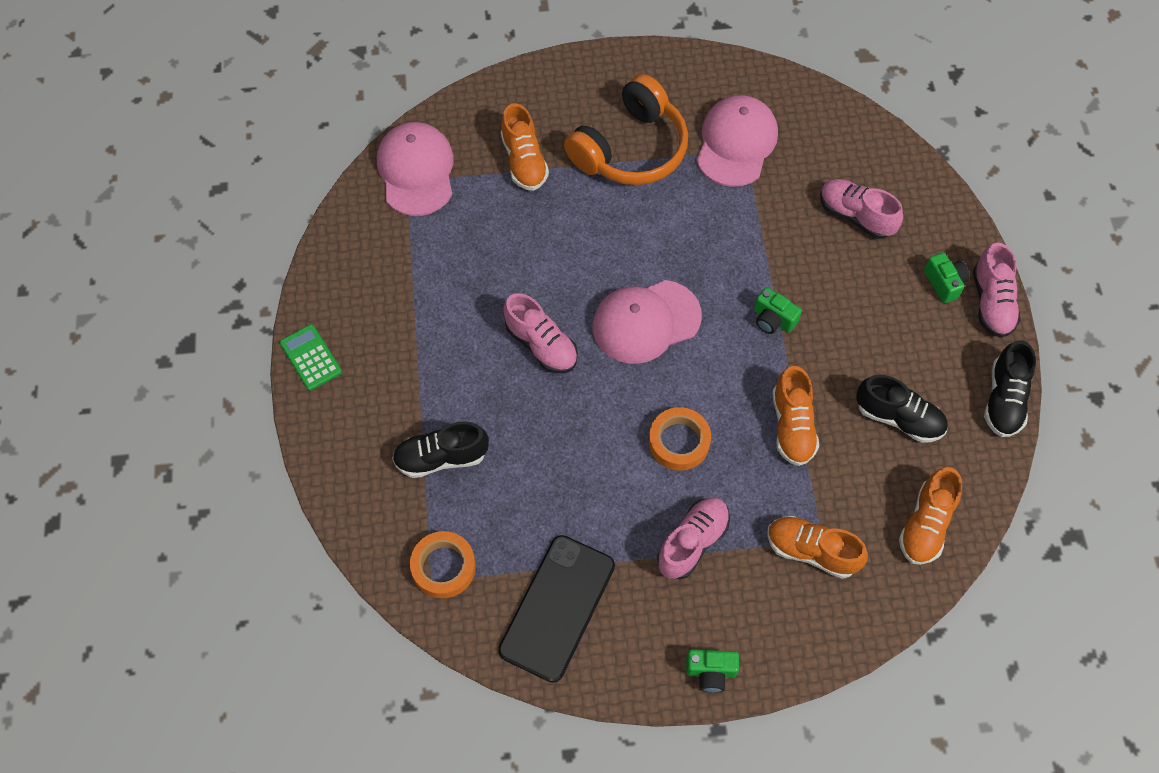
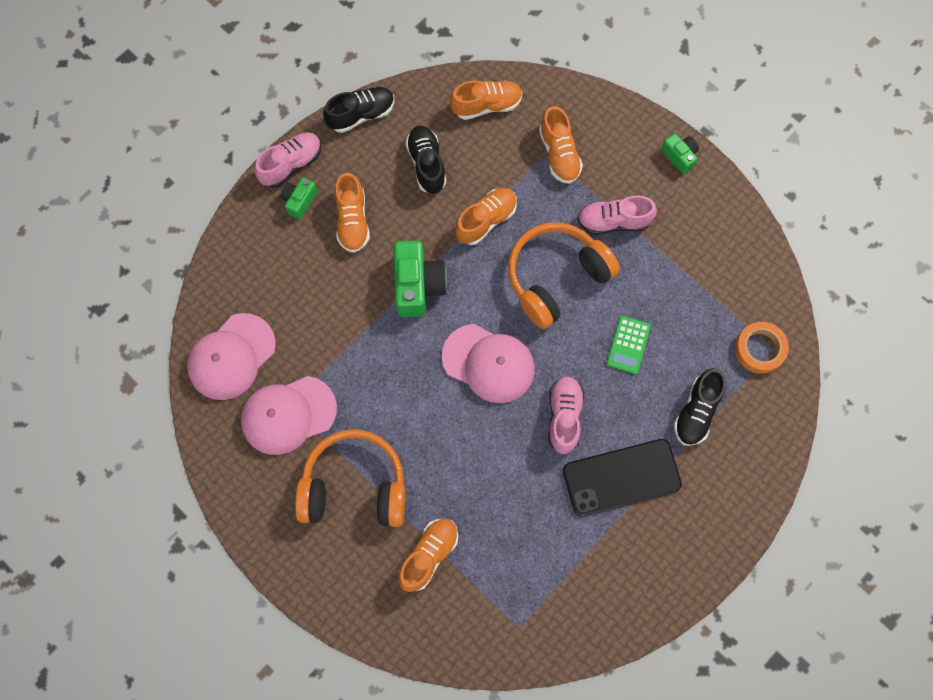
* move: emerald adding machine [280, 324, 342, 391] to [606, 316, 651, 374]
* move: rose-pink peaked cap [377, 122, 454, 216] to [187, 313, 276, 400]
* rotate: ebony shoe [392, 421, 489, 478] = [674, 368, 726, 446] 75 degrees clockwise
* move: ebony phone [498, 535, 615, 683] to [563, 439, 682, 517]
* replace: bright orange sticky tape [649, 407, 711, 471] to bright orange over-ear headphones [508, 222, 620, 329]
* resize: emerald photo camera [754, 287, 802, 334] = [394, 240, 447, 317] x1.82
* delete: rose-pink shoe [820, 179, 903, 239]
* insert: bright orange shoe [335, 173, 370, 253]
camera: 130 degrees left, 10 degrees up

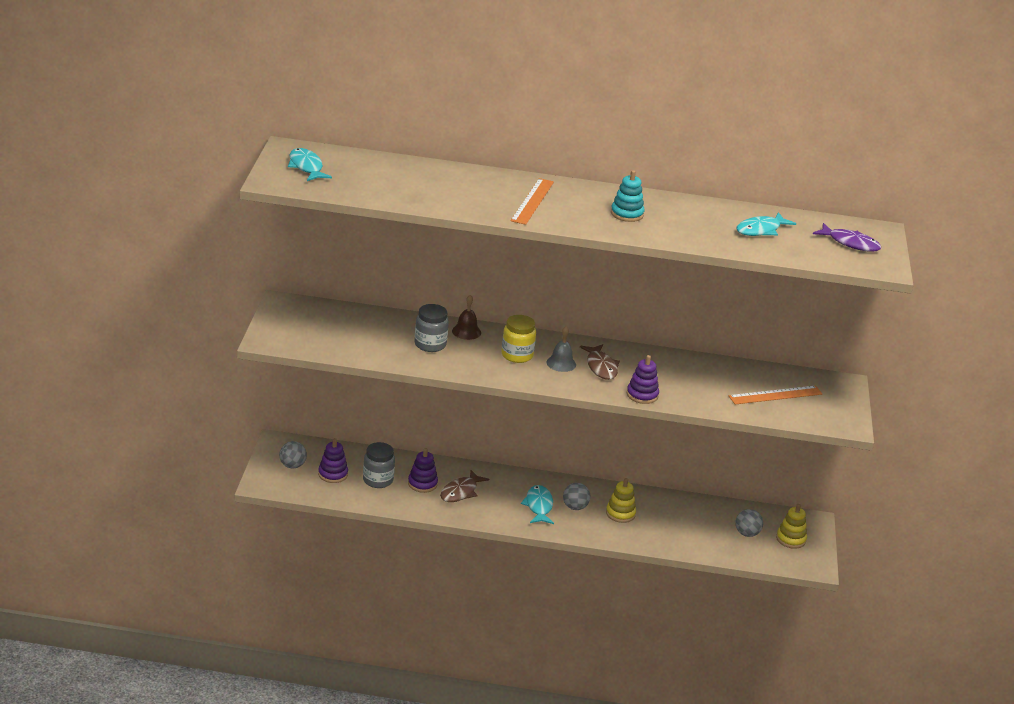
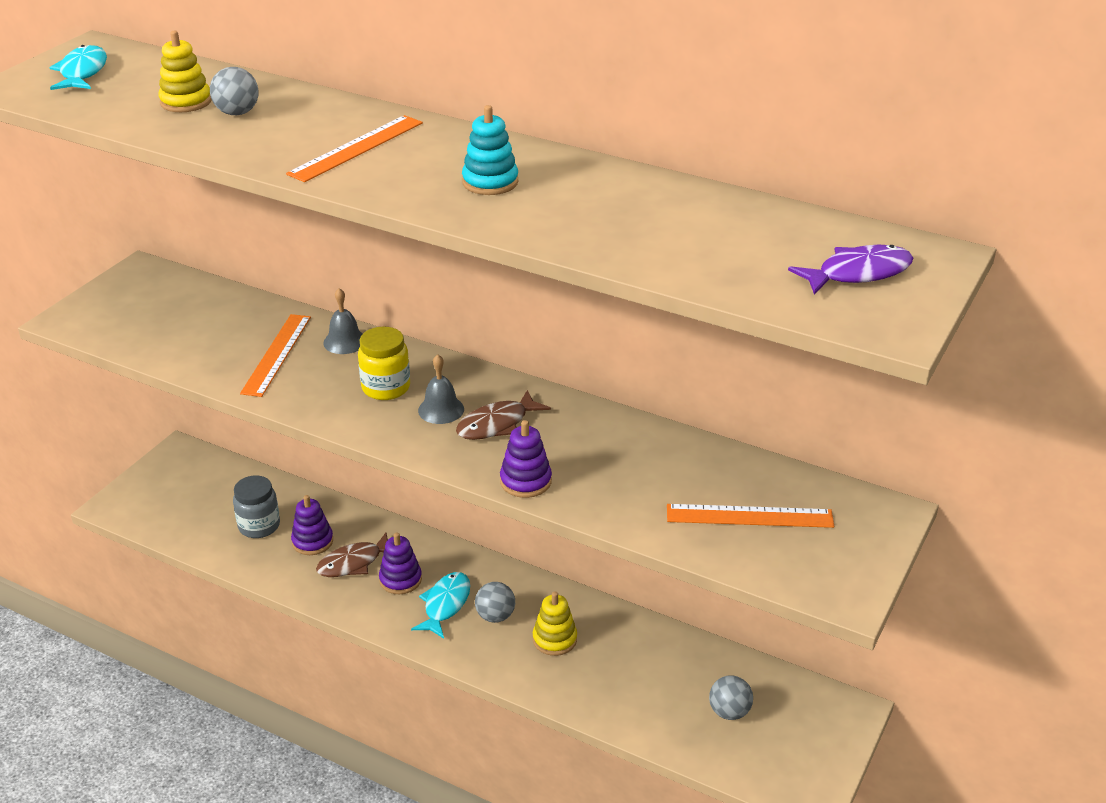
* move: ash-grey ball [279, 441, 307, 469] to [210, 67, 259, 115]
* move: purple ring stacker [318, 438, 348, 483] to [379, 533, 422, 594]
* replace: ash-grey jar [415, 304, 449, 352] to bright orange measuring stick [240, 314, 311, 397]
* recolor: dark brown hand bell [452, 295, 481, 340] to ash-grey hand bell [323, 288, 362, 354]
* rotate: dark brown toy fish [580, 344, 620, 380] = [456, 390, 551, 440] 45 degrees clockwise
* delete: turquoise toy fish [737, 212, 796, 236]
* move: yellow ring stacker [776, 504, 807, 549] to [159, 31, 211, 112]
* rotate: purple toy fish [813, 223, 881, 252] = [788, 245, 913, 295] 75 degrees counterclockwise
camera: 25 degrees right, 5 degrees up

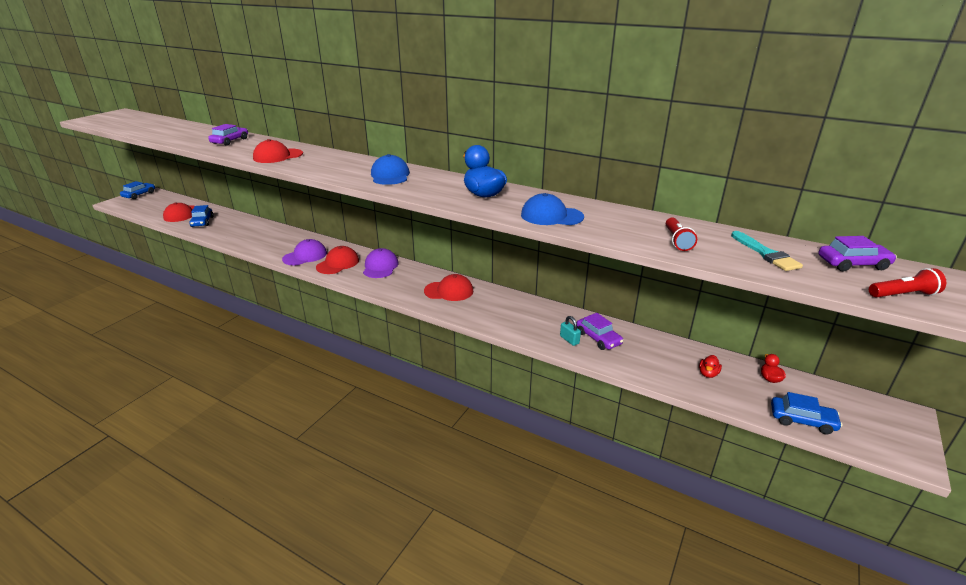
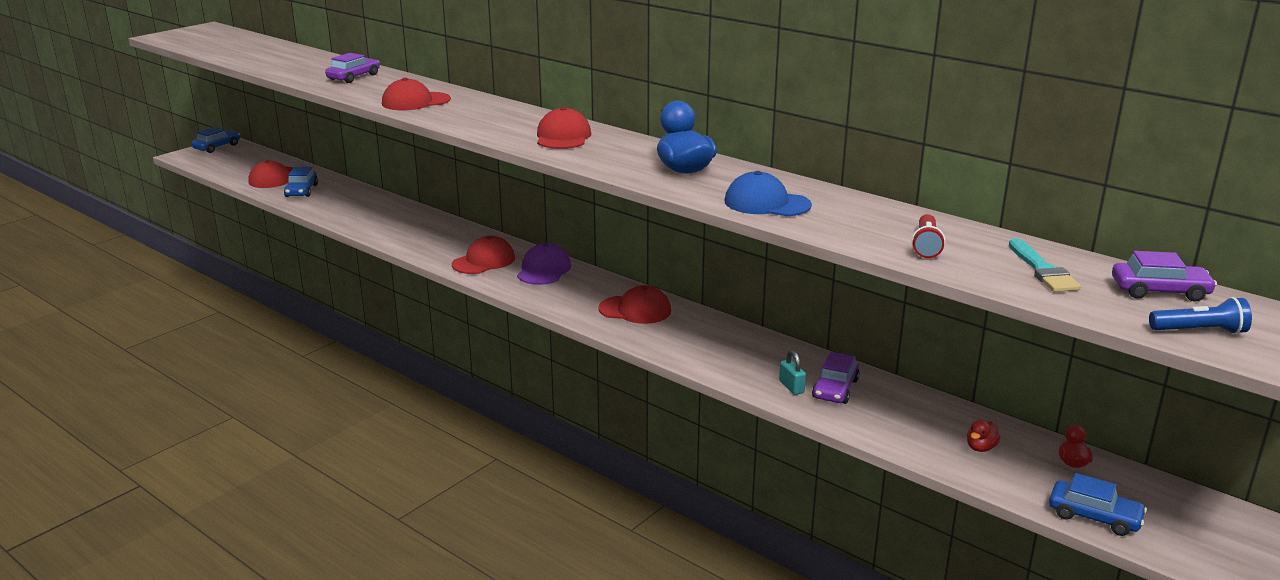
* delete: purple peaked cap [282, 239, 327, 265]
* recolor: blue peaked cap [371, 154, 410, 185] to scarlet peaked cap [537, 107, 592, 149]
* rotate: purple automobile [577, 313, 624, 350] = [812, 352, 860, 404] 45 degrees clockwise
* recolor: scarlet torch [869, 268, 946, 298] to blue torch [1149, 297, 1252, 334]
camera: 10 degrees right, 5 degrees down

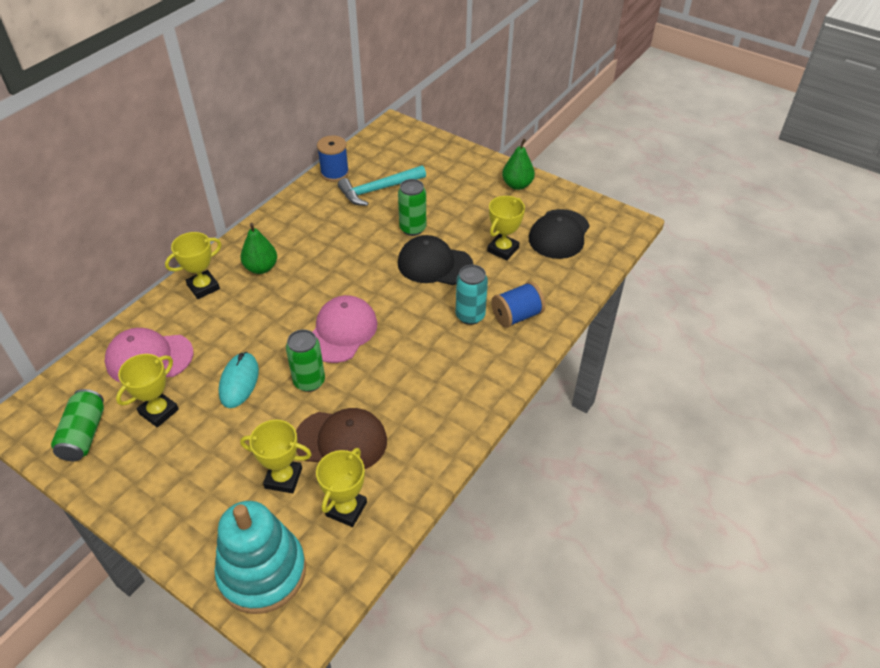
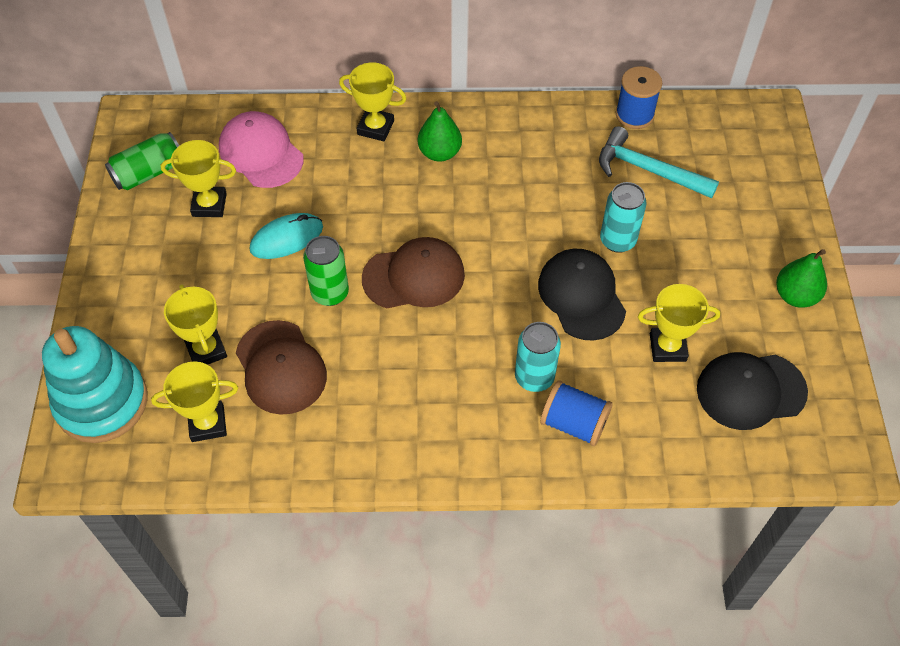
* recolor: rose-pink peaked cap [313, 295, 378, 363] to dark brown peaked cap [362, 237, 465, 308]
* recolor: emerald soda can [398, 179, 426, 236] to turquoise soda can [600, 182, 647, 253]
camera: 55 degrees right, 10 degrees up

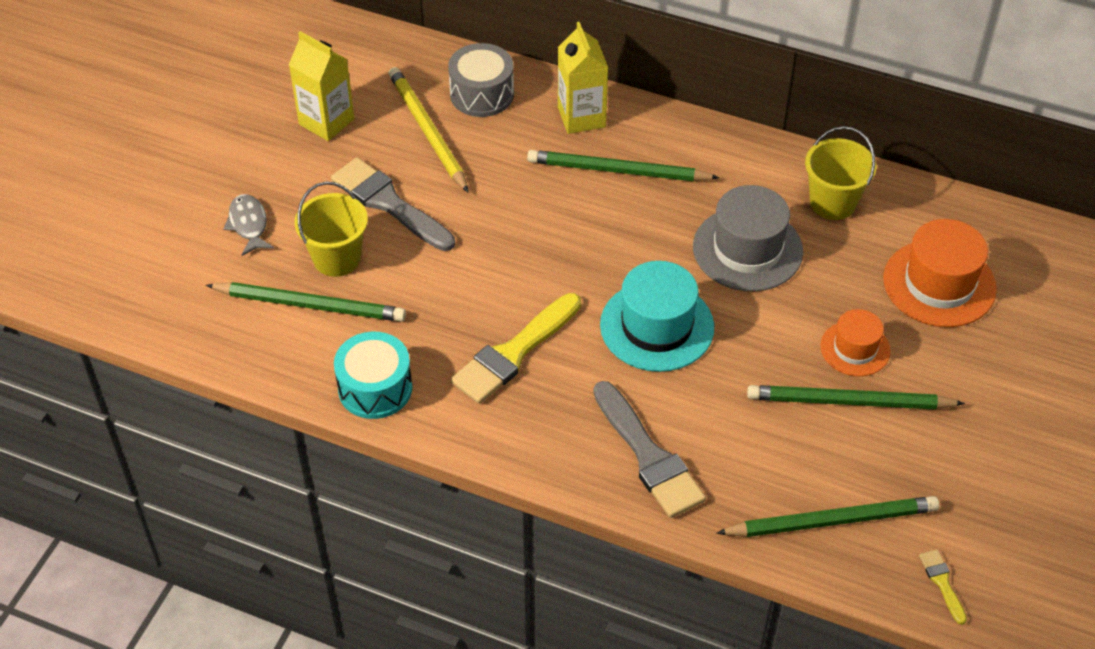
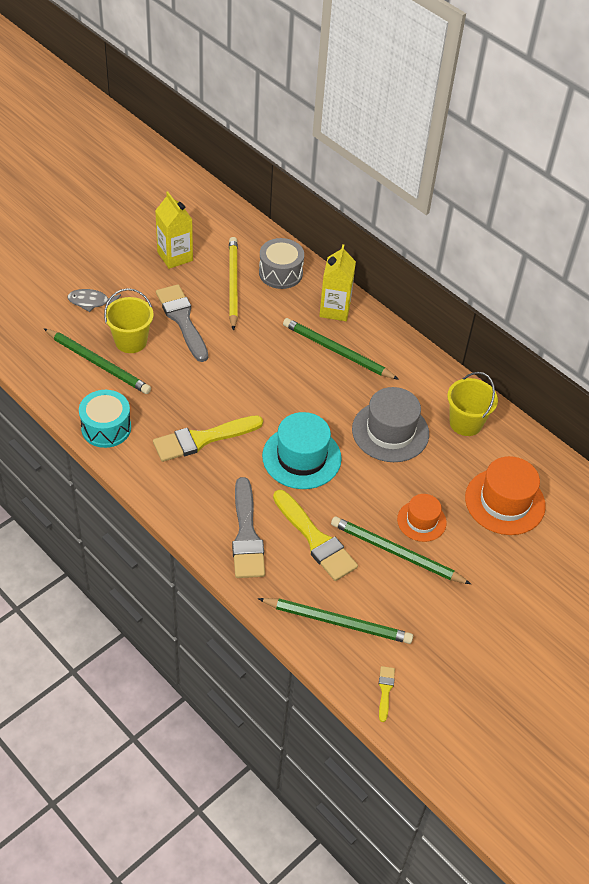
* rotate: ash-grey toy fish [224, 194, 274, 256] = [67, 289, 121, 312] 90 degrees counterclockwise
* insert: yellow paint brush [273, 490, 358, 581]
camera: 20 degrees right, 0 degrees up

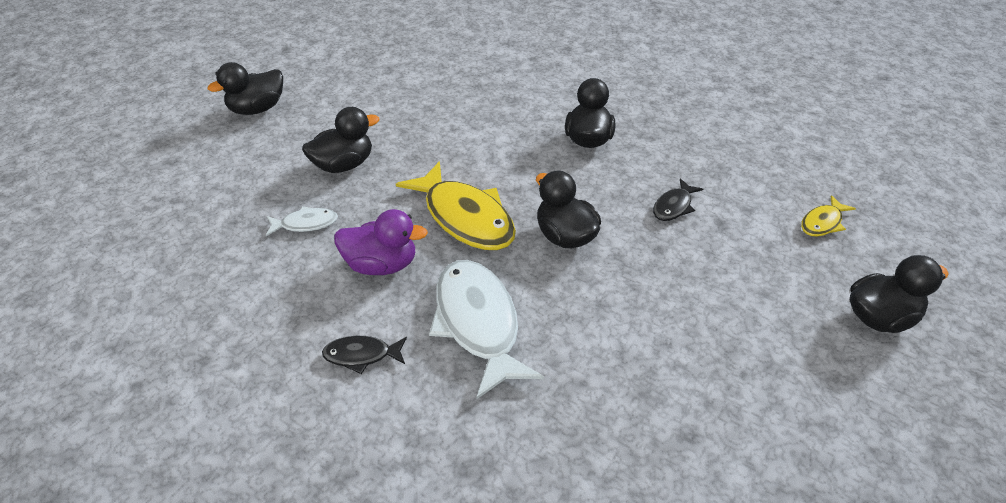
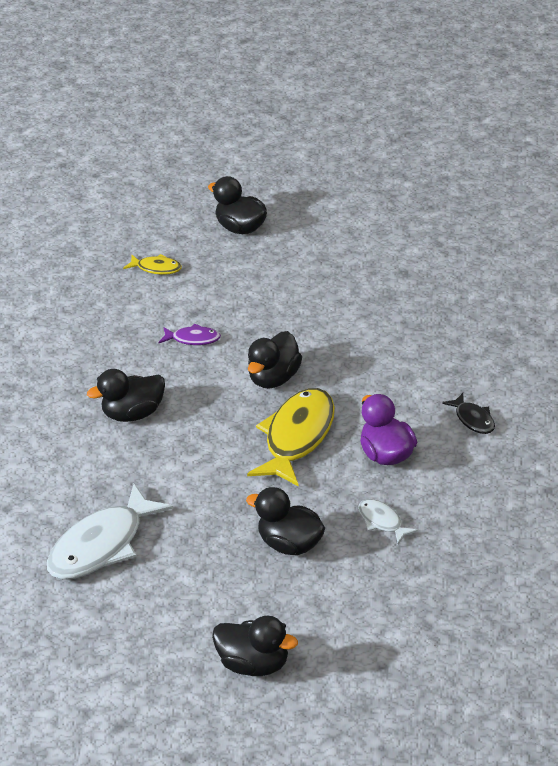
* move: white toy fish [429, 260, 544, 400] to [47, 484, 173, 579]
* recolor: ebony toy fish [653, 178, 703, 221] to purple toy fish [159, 323, 221, 345]
camera: 115 degrees left, 5 degrees down

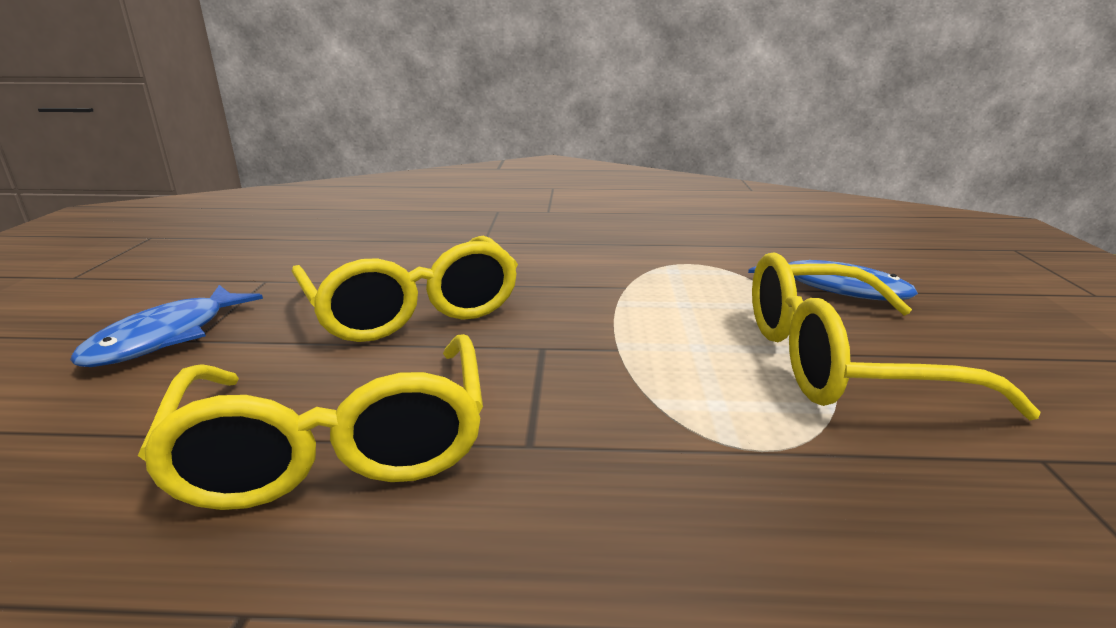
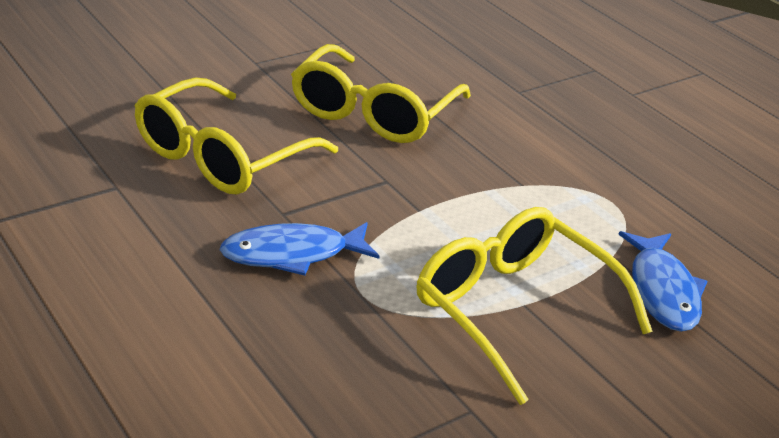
* move: blue toy fish [70, 285, 263, 367] to [219, 222, 379, 276]
camera: 50 degrees right, 10 degrees up

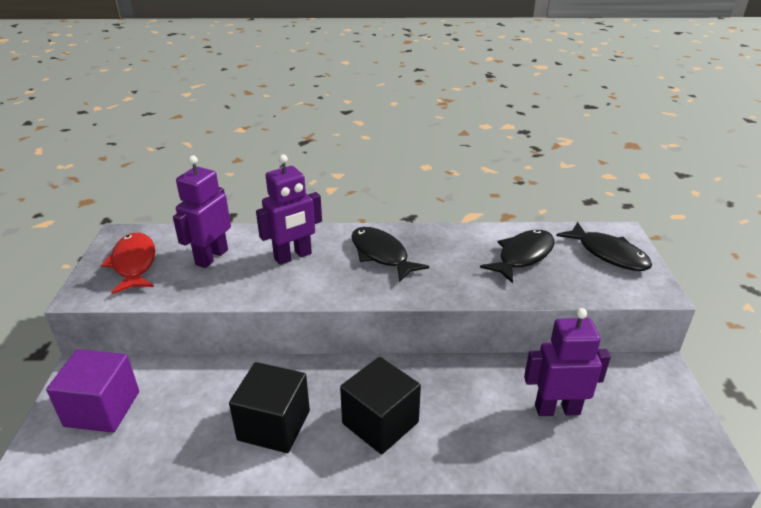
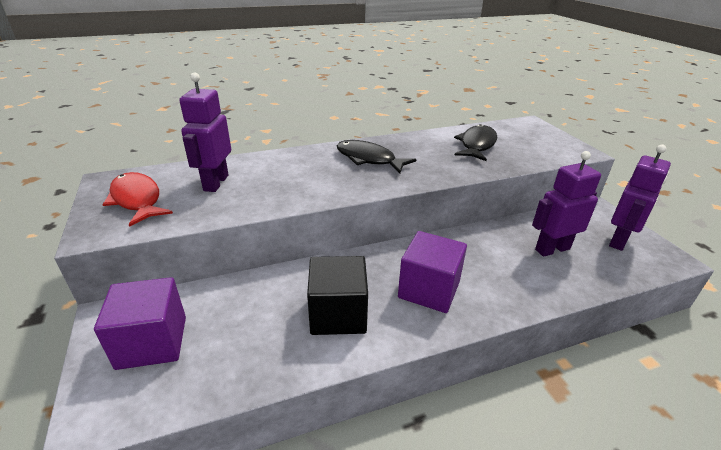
* move: purple toy robot [256, 155, 322, 265] to [609, 145, 671, 251]
* recolor: ebony solid cube [340, 357, 421, 454] to purple solid cube [398, 231, 467, 313]
* delete: ebony toy fish [556, 222, 652, 271]
camera: 20 degrees left, 0 degrees up

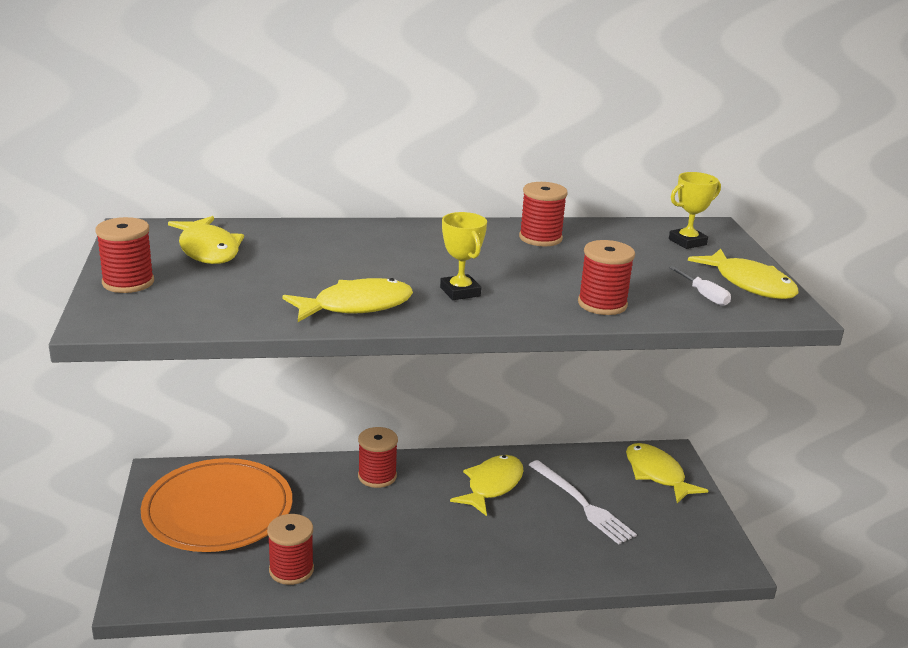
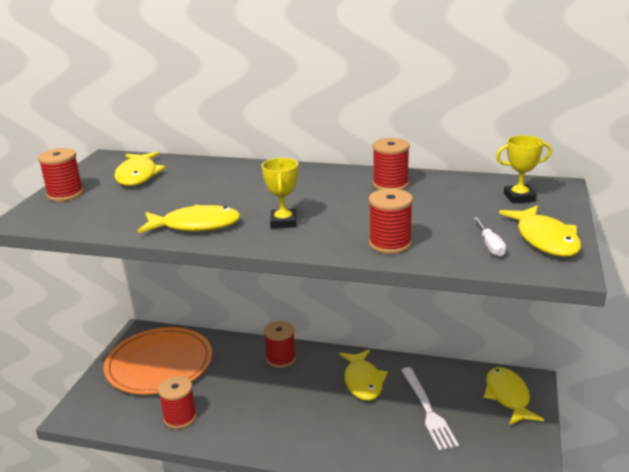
* rotate: yellow toy fish [450, 455, 524, 516] = [339, 349, 388, 401] 120 degrees clockwise
camera: 25 degrees right, 0 degrees up

